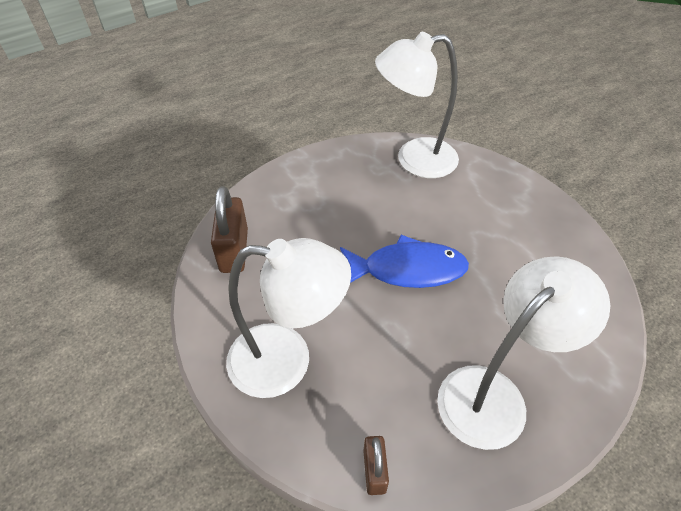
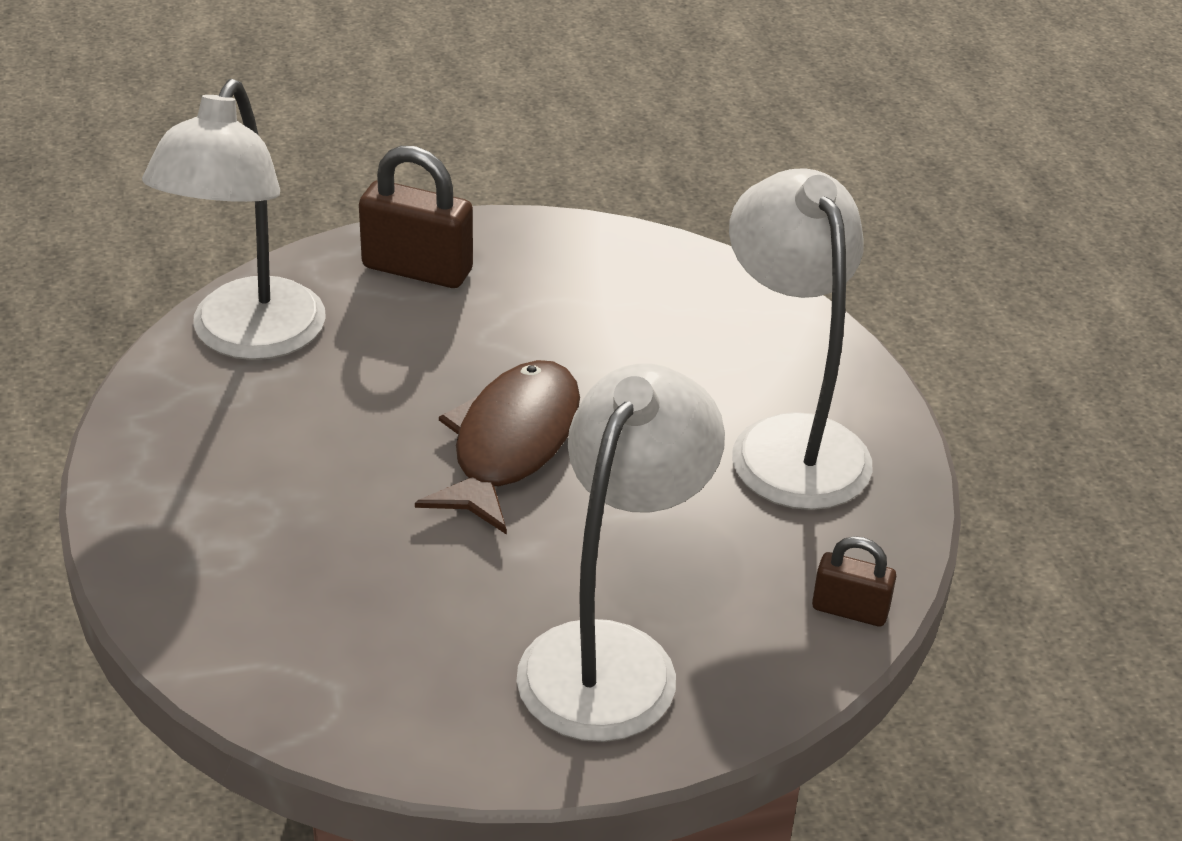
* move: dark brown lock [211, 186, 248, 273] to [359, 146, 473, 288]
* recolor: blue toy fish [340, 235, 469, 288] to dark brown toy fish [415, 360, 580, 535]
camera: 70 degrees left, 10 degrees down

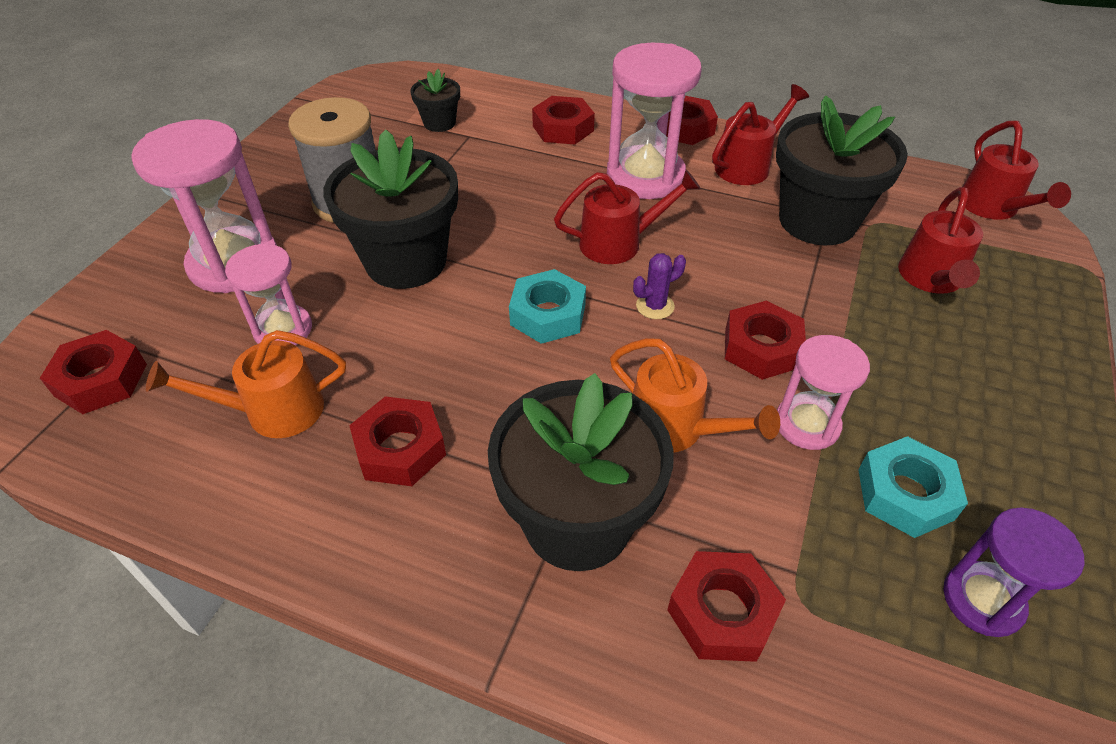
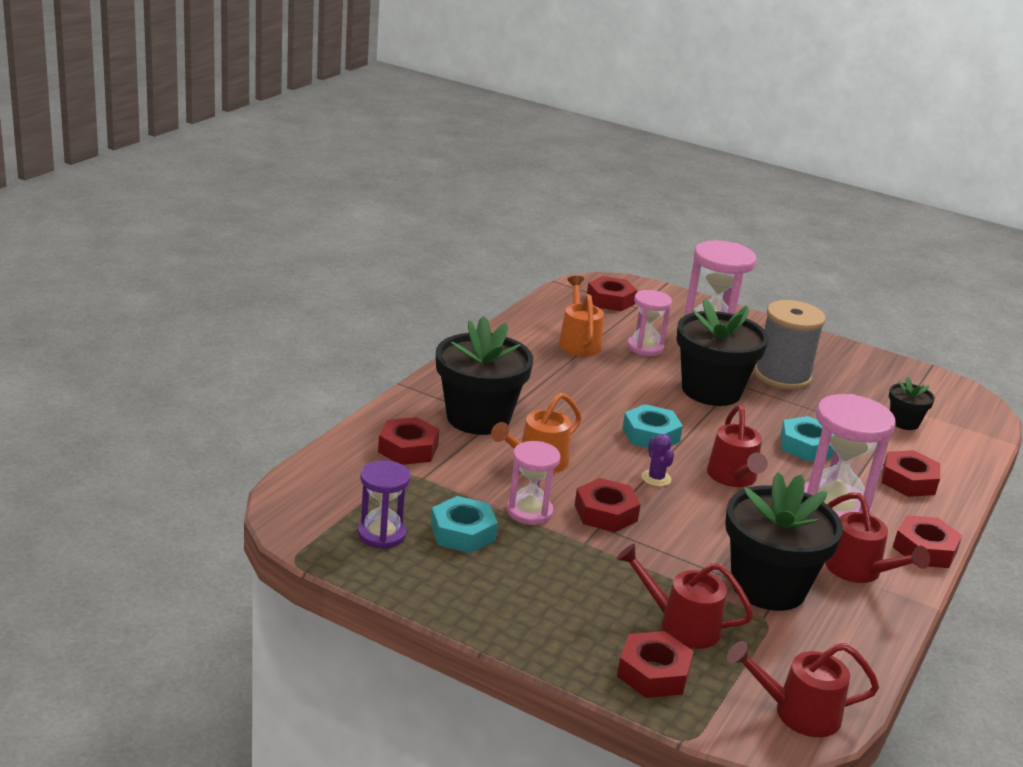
* move: scarlet hexagon nut [349, 396, 446, 486] to [617, 631, 694, 698]
* insert: turquoise hexagon nut [780, 416, 834, 462]
camera: 95 degrees right, 20 degrees down

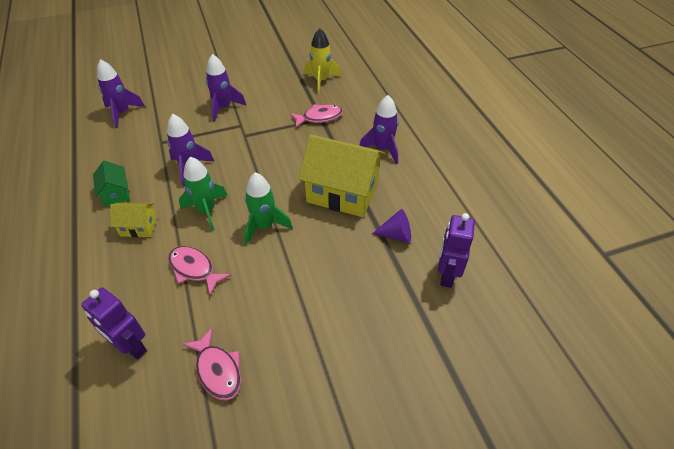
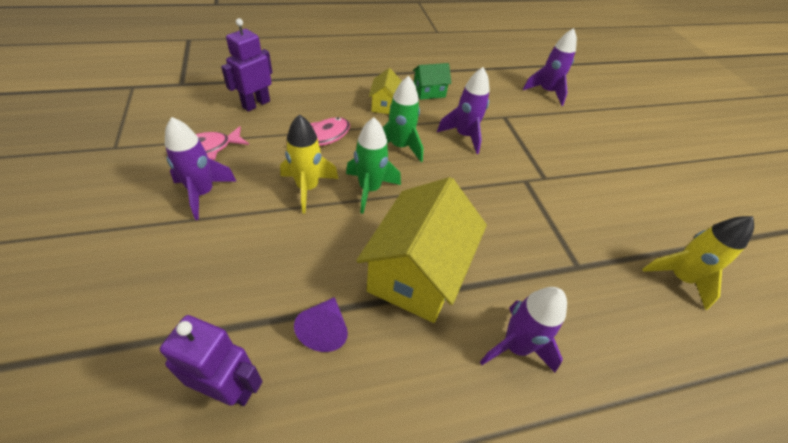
* move: purple rocket [206, 54, 246, 122] to [165, 117, 236, 220]
* delete: rose-pink toy fish [290, 104, 343, 128]
* insert: yellow rocket [280, 114, 338, 213]
camera: 90 degrees right, 0 degrees up

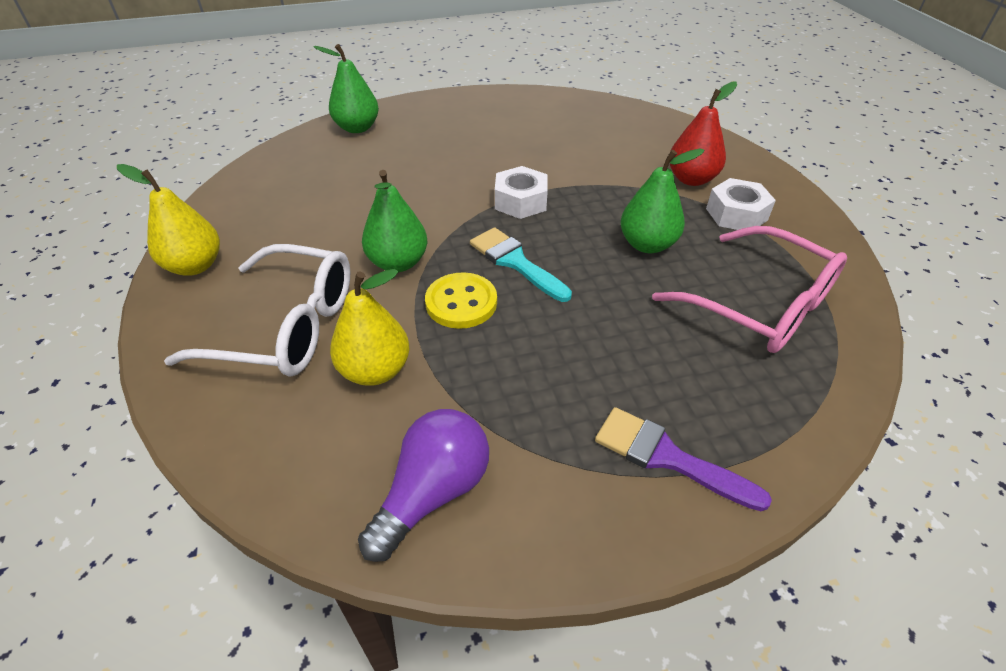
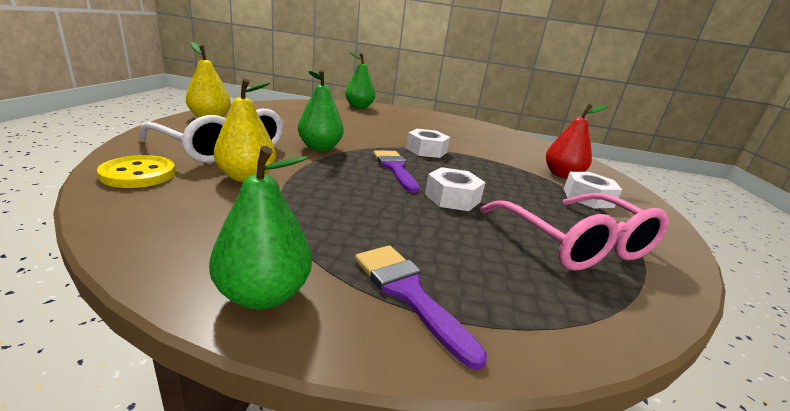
* delete: purple bulb [358, 409, 489, 562]
* move: yellow sewing button [425, 272, 497, 329] to [97, 155, 176, 188]
* recolor: turquoise paint brush [470, 227, 572, 302] to purple paint brush [373, 150, 420, 193]
* move: emerald pear [621, 148, 705, 253] to [209, 146, 312, 310]
* insert: white hexagon nut [425, 167, 486, 211]
camera: 20 degrees right, 20 degrees down

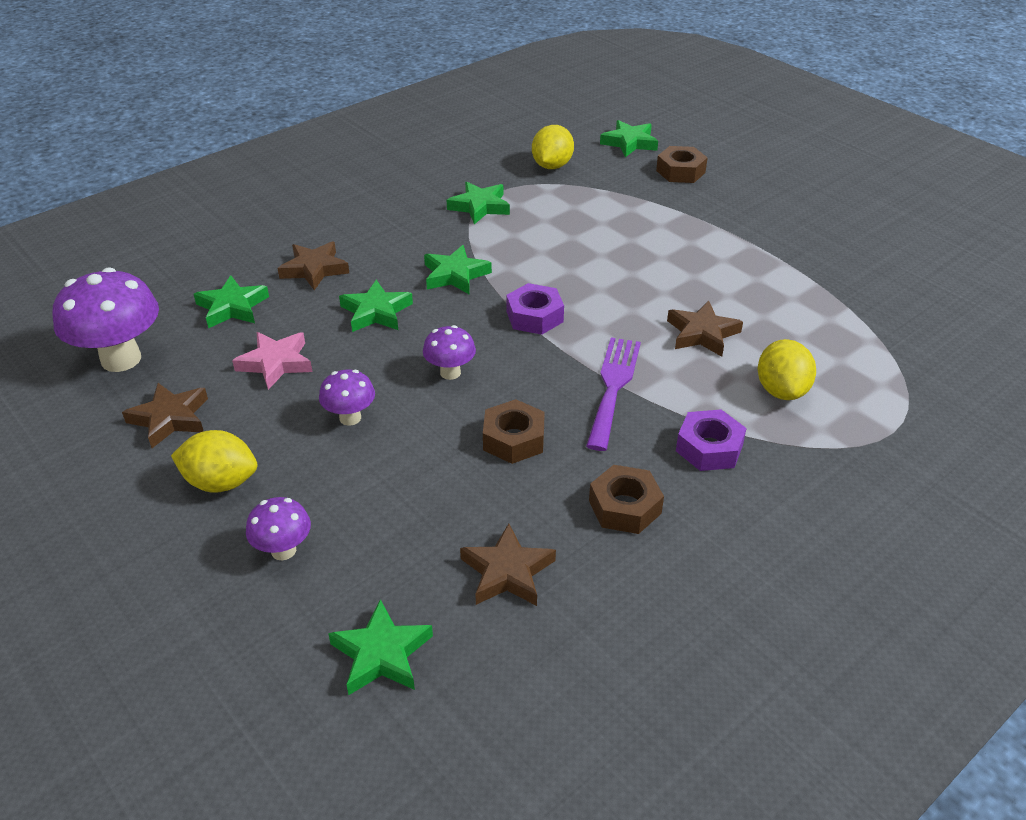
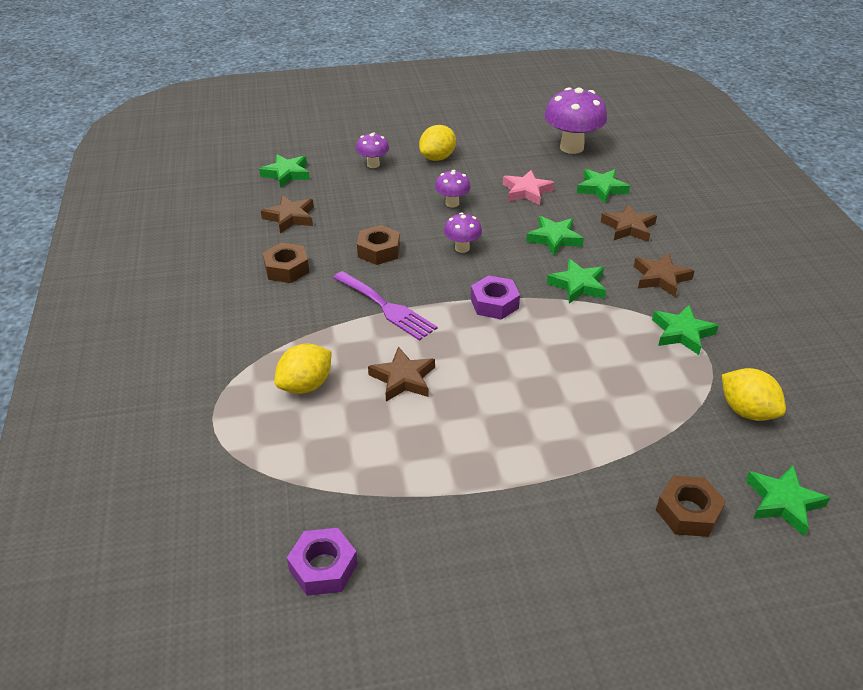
* move: dark brown star [122, 383, 208, 448] to [634, 253, 695, 297]
* move: purple hexagon nut [676, 409, 747, 471] to [287, 528, 358, 596]
* rotate: yellow lemon [758, 339, 816, 400] = [275, 343, 332, 394] 75 degrees counterclockwise
camera: 120 degrees right, 0 degrees up

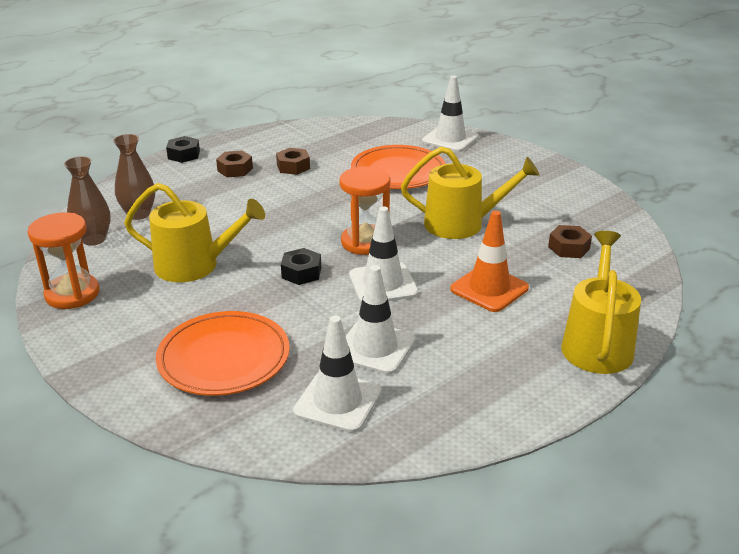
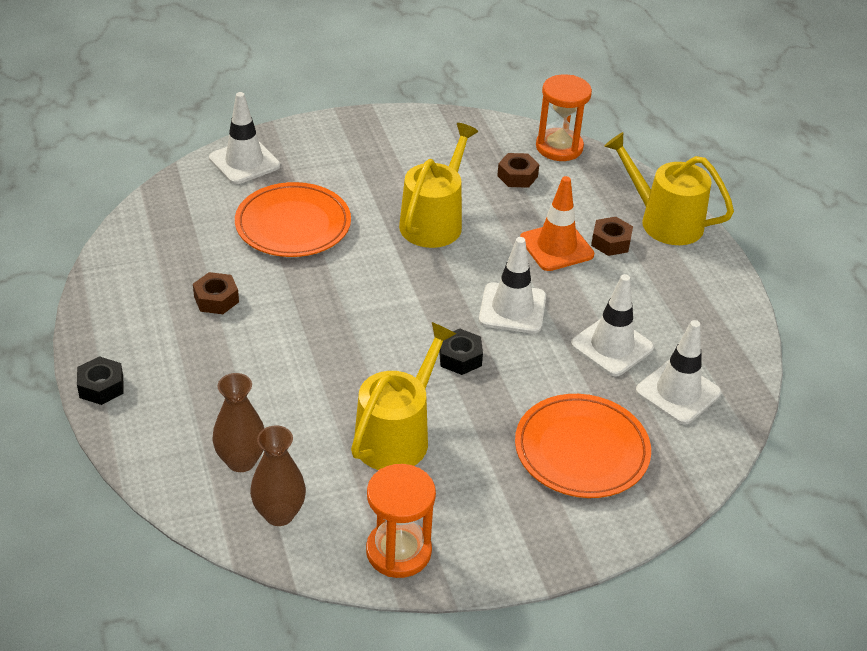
* move: dark brown hexagon nut [216, 150, 253, 177] to [591, 217, 633, 256]
* move: bright orange hourglass [339, 166, 390, 255] to [536, 74, 592, 161]
camera: 70 degrees left, 10 degrees up

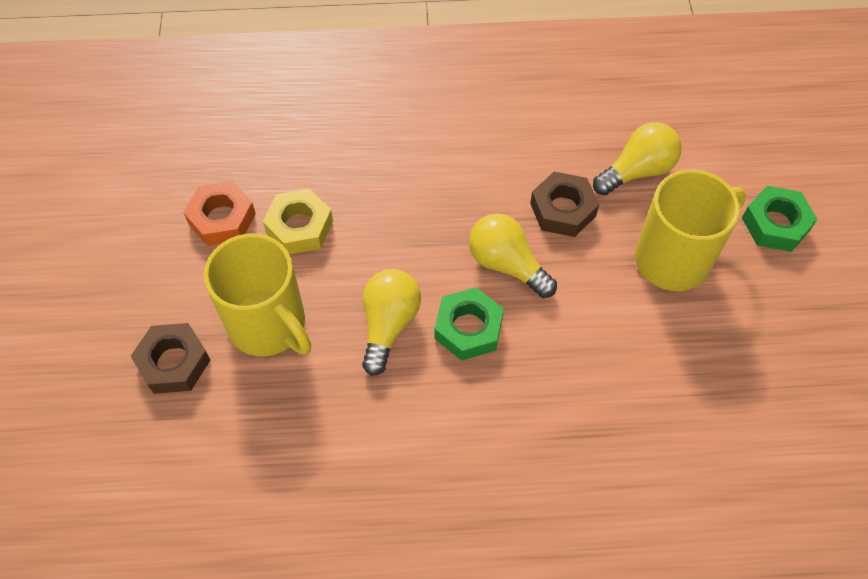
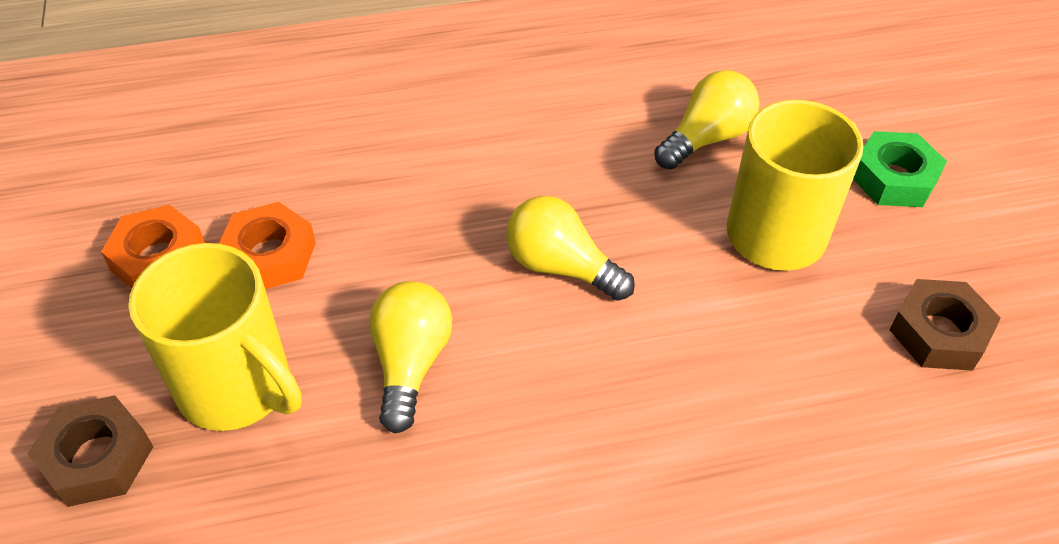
* recolor: yellow hexagon nut [263, 189, 333, 254] to bright orange hexagon nut [219, 202, 316, 289]
* delete: emerald hexagon nut [435, 287, 504, 361]
* move: dark brown hexagon nut [530, 172, 599, 237] to [889, 279, 1001, 371]
camera: 10 degrees left, 10 degrees down

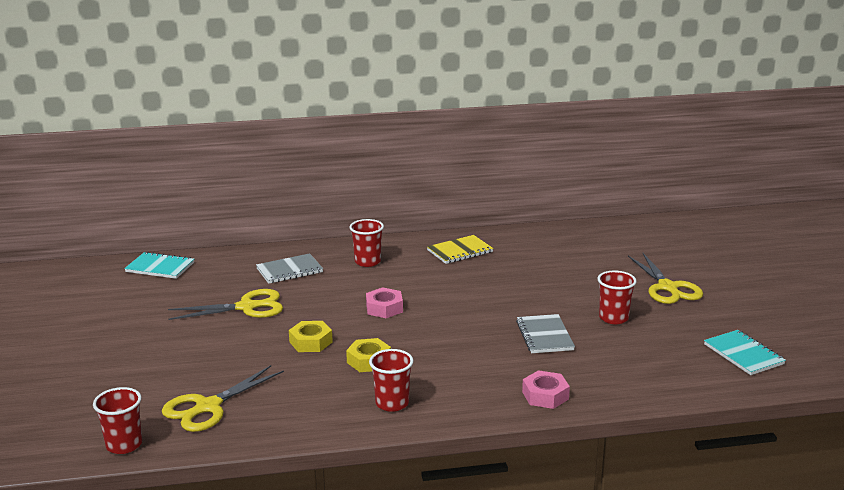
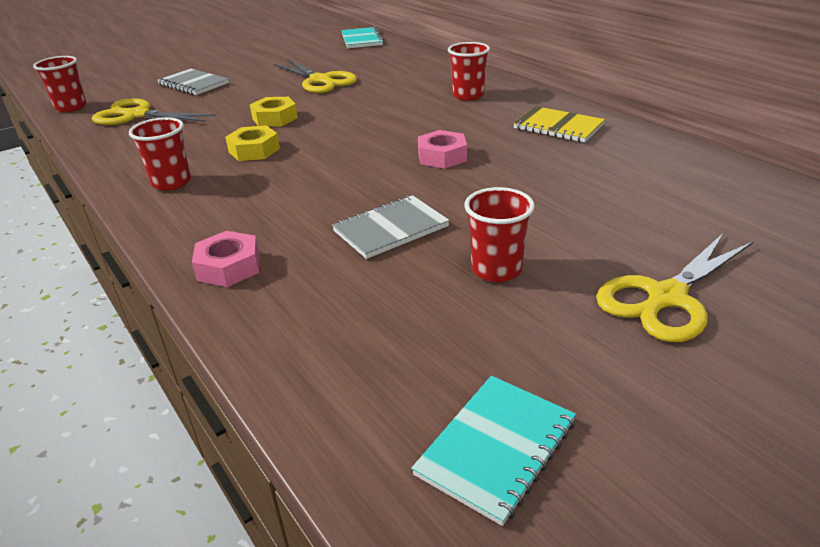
* move: ash-grey notepad [256, 253, 323, 284] to [157, 69, 229, 95]
* move: rose-pink hexagon nut [366, 287, 403, 318] to [418, 130, 467, 169]
camera: 65 degrees right, 10 degrees up

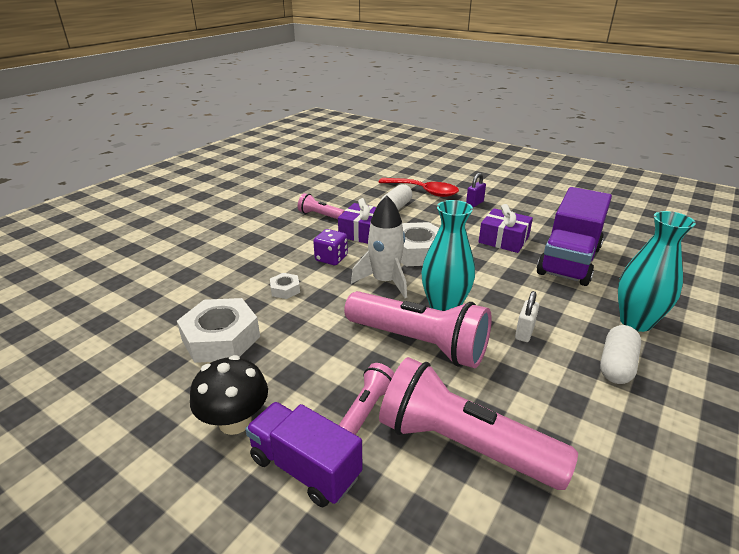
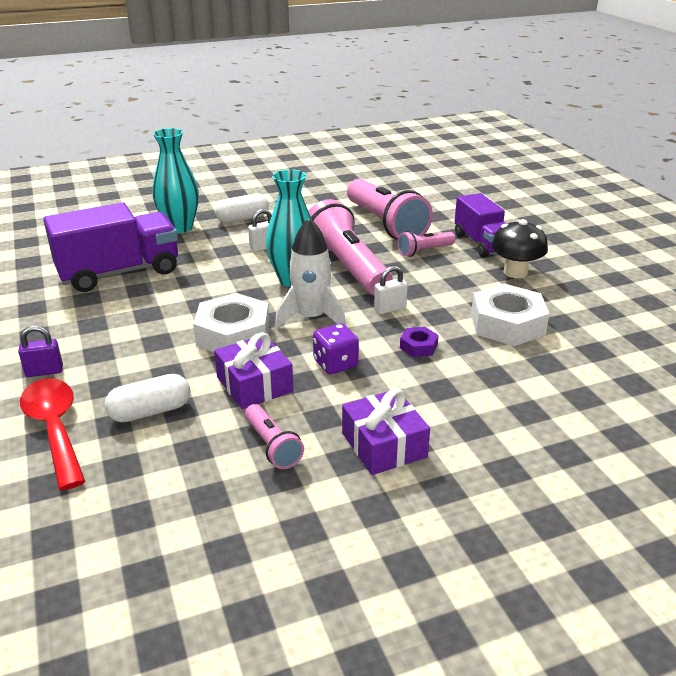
* recolor: white hexagon nut [270, 273, 300, 299] to purple hexagon nut [400, 327, 439, 357]
* move: purple gift [479, 204, 533, 253] to [342, 389, 430, 475]
* insert: white lock [374, 266, 408, 314]
camera: 145 degrees left, 0 degrees up

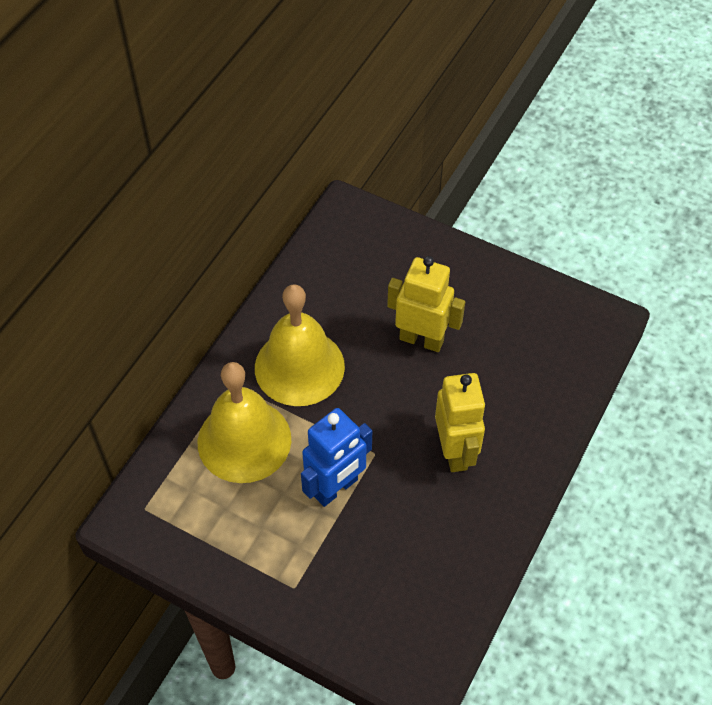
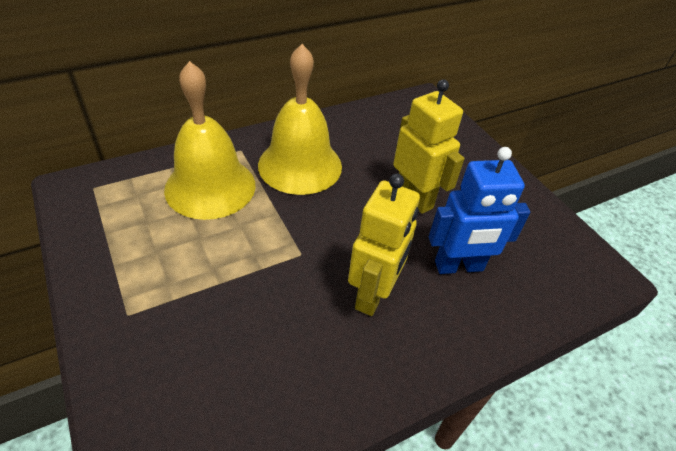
* move: blue toy robot [301, 408, 372, 507] to [429, 147, 530, 274]
camera: 30 degrees right, 10 degrees down

